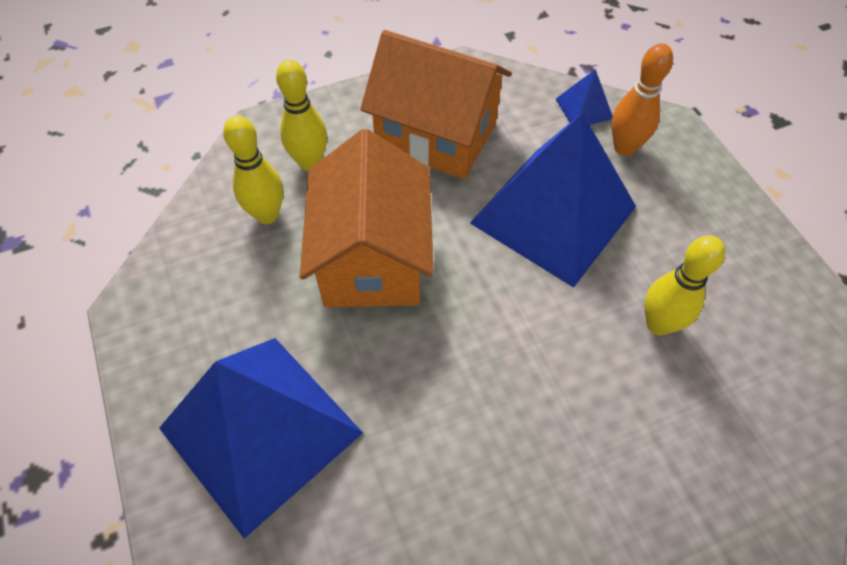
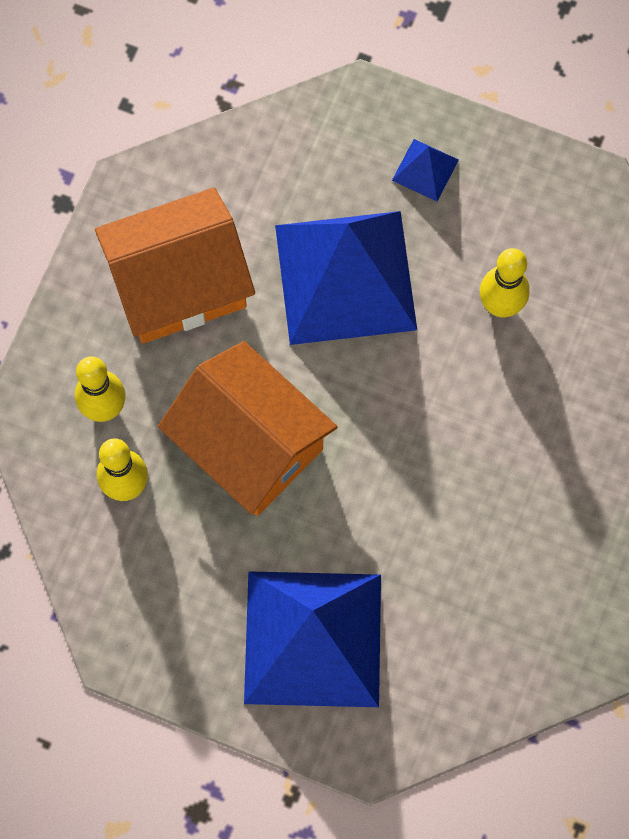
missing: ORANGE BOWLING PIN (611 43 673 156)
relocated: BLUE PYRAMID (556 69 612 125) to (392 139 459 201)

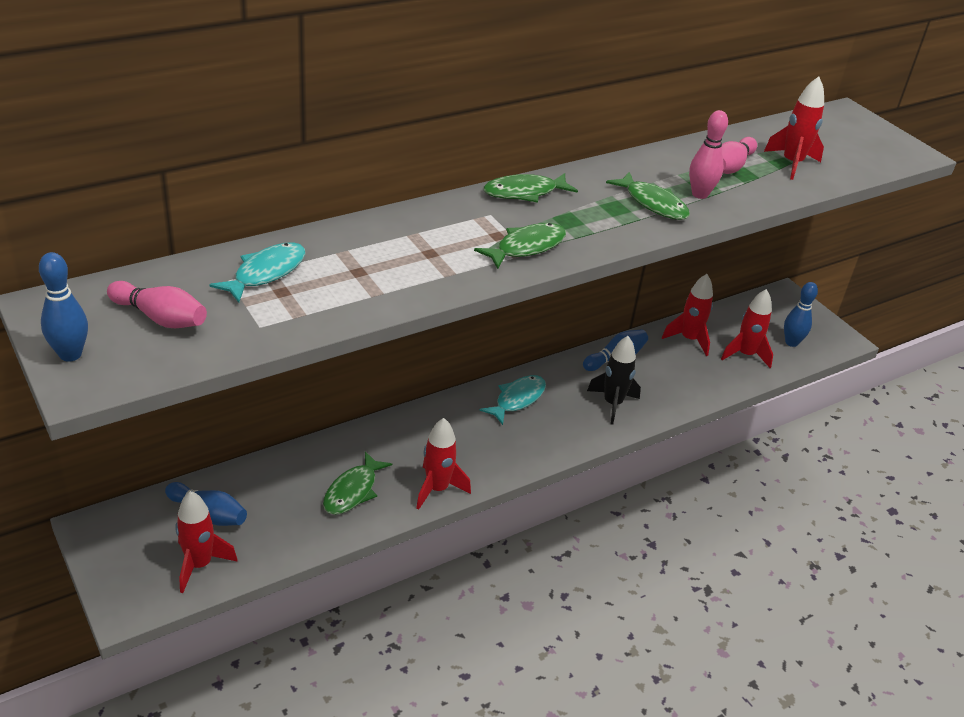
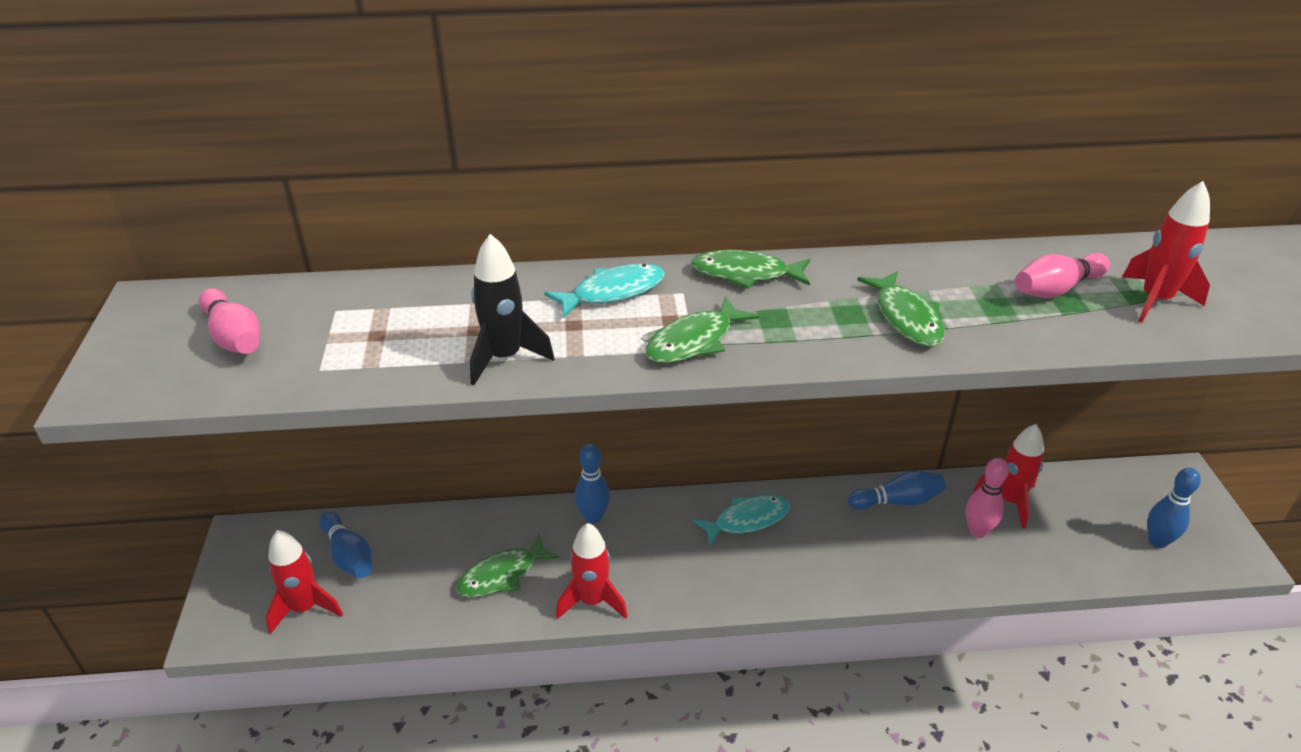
missing: RED ROCKET (721 289 773 368)
relocated: PINK BOWLING PIN (689 110 728 199) to (966 458 1009 538); TURQUOISE FISH (209 242 306 303) to (545 264 665 318); BLUE BOWLING PIN (39 252 88 362) to (575 444 610 523); BLACK ROCKET (587 336 641 425) to (470 234 555 385)
spun: GREEN FISH (474 223 566 269) = (645 296 759 363) 150 degrees clockwise

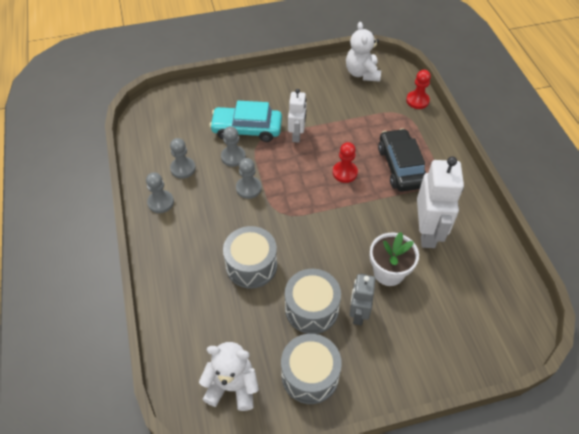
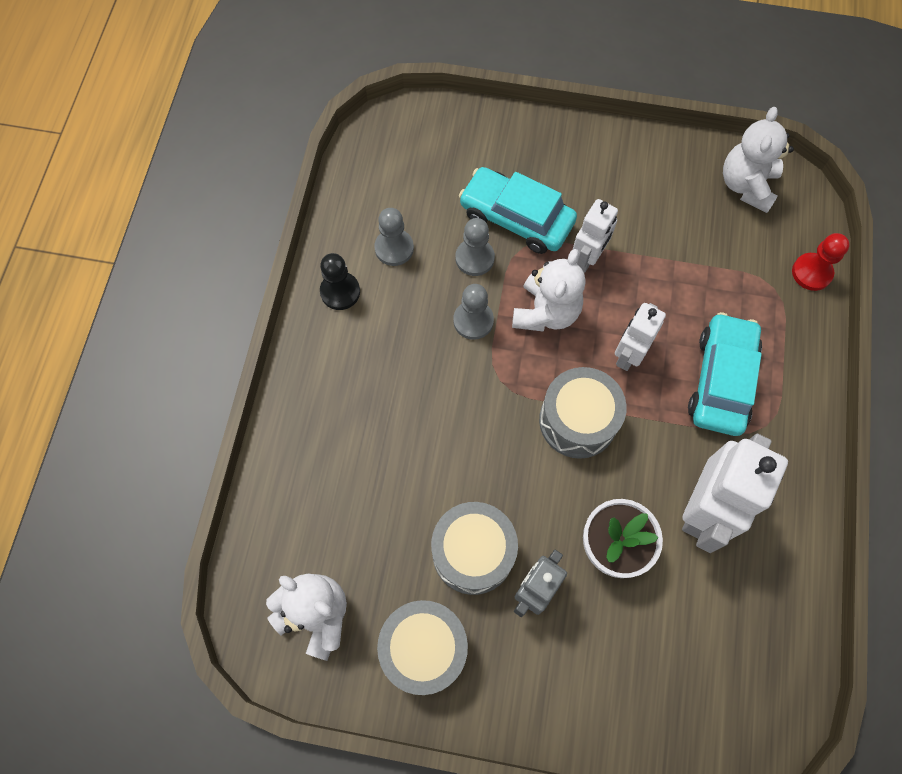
appeared: WHITE TEDDY BEAR (512 249 585 331)
relocated: GREY DRUM (223 226 277 289) to (539 367 627 459)
exchanged: RED PAWN (333 142 358 183) to WHITE ROBOT (615 303 666 371)
colour: BLACK CAR (378 128 426 192) to TURQUOISE CAR (688 312 762 436); GREY PAWN (146 172 174 213) to BLACK PAWN (320 253 360 310)

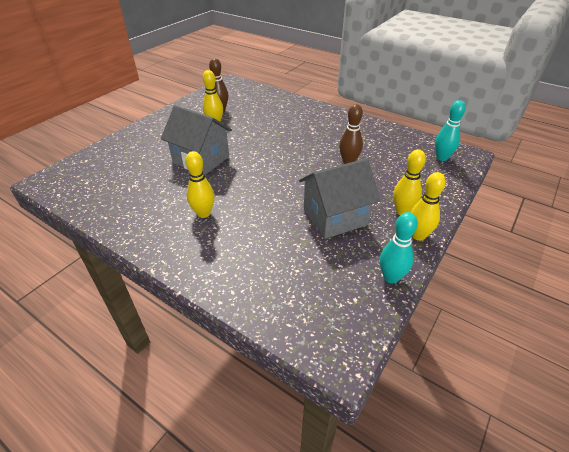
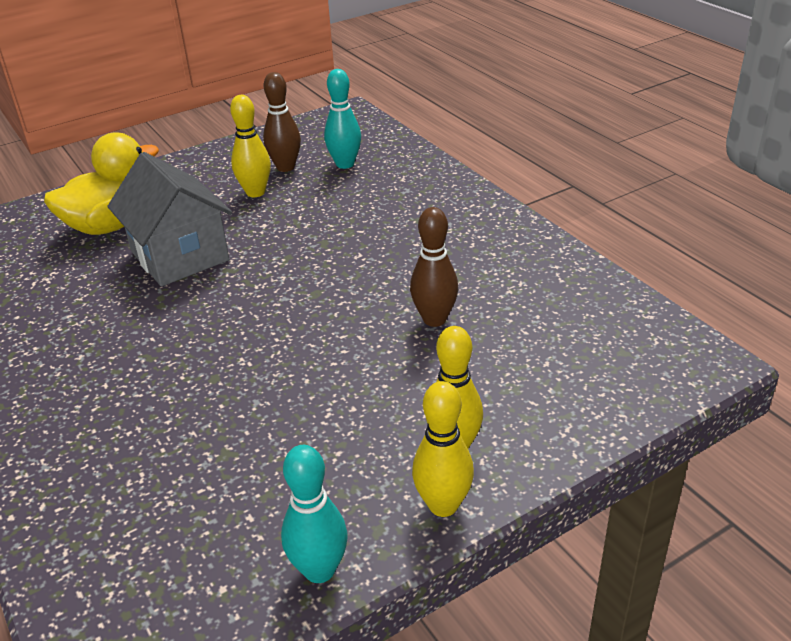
missing: YELLOW BOWLING PIN (185 151 215 218); GREY HOUSE (299 158 381 239)
appeared: YELLOW DUCK (44 132 159 235)
relocated: TURQUOISE BOWLING PIN (435 100 466 161) to (324 69 361 169)

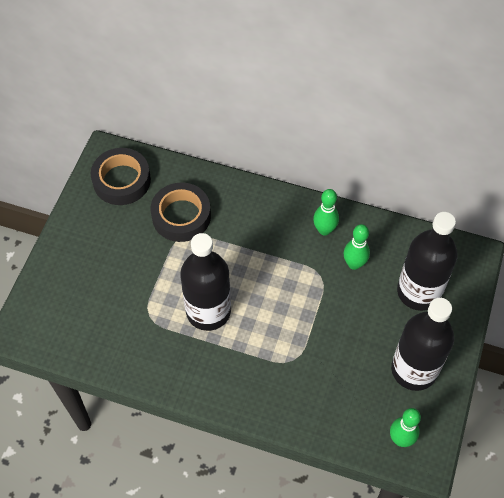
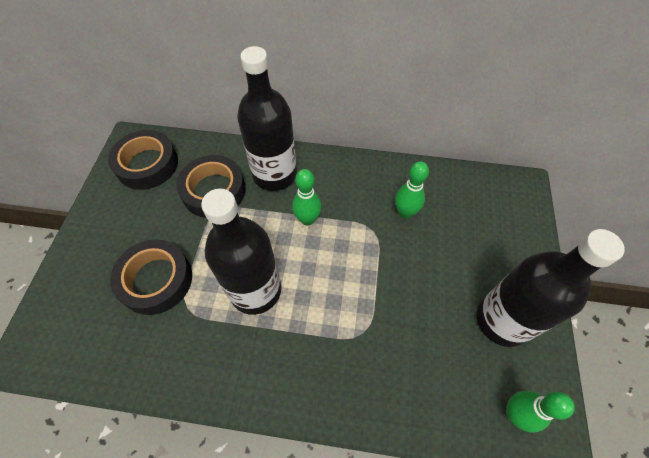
appeared: BLACK TAPE (110 239 192 315)
relocated: GREEN BOWLING PIN (313 189 339 235) to (292 169 322 226); BLACK BOTTLE (397 212 458 311) to (237 46 297 191)

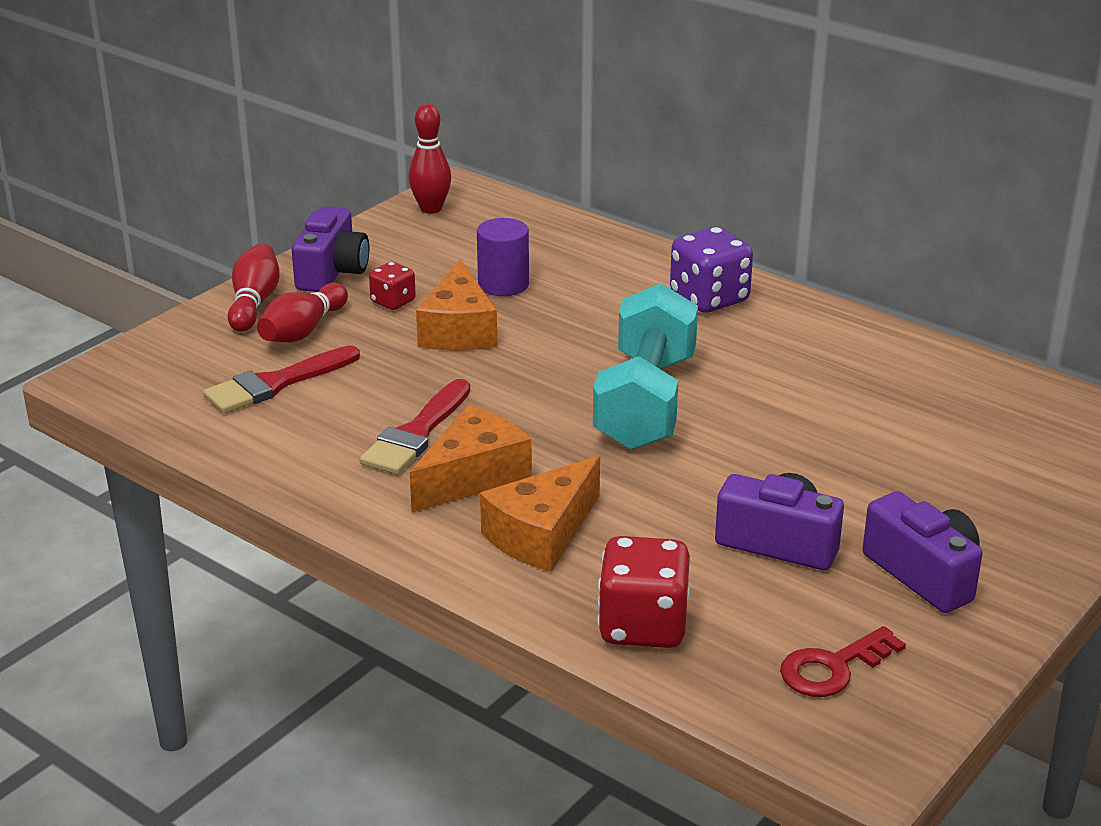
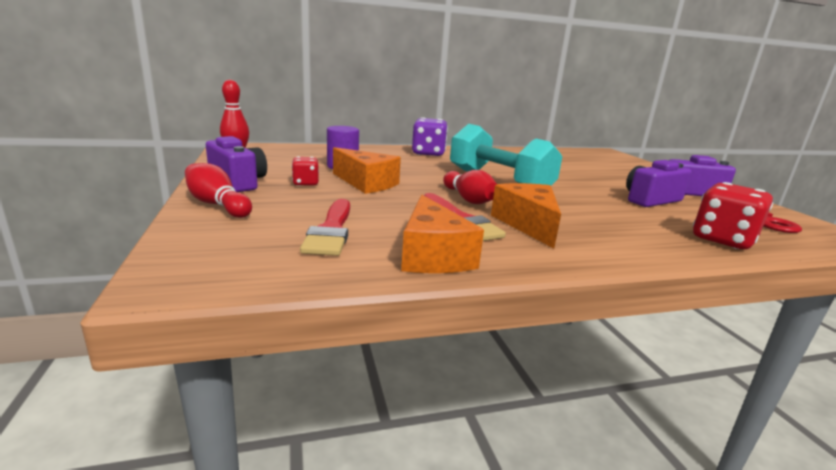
relocated: RED BOWLING PIN (257 283 348 342) to (443 170 497 204); ORANGE CHEESE (480 456 600 572) to (401 195 484 273)

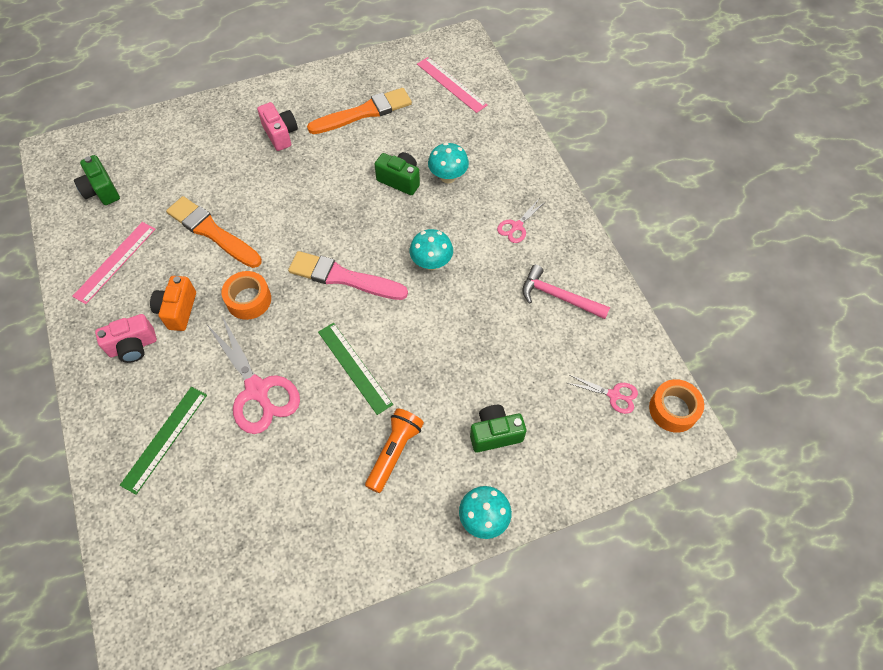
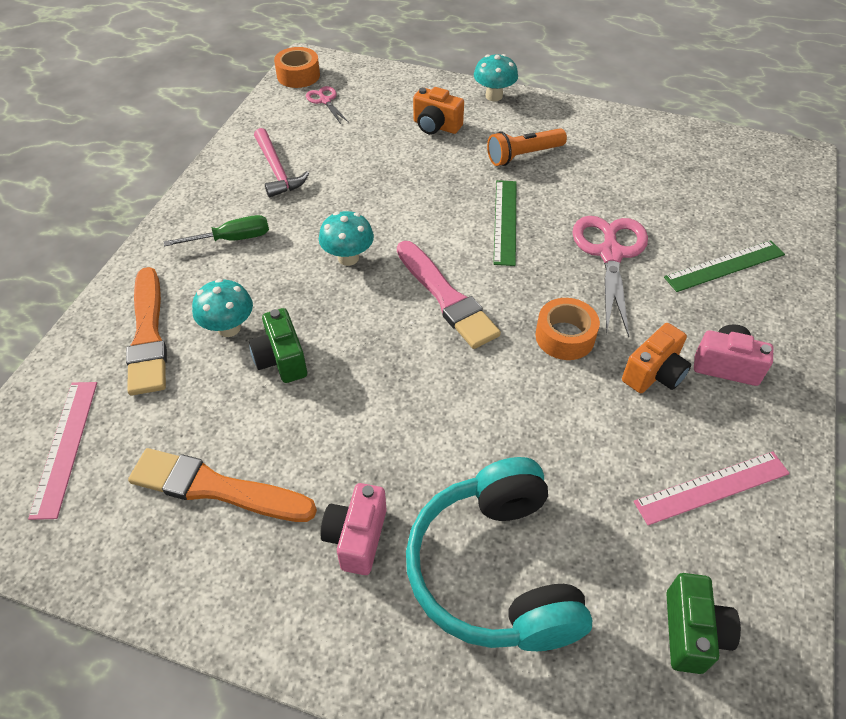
appeared: TURQUOISE HEADPHONES (406 457 592 651)
relocated: ORANGE BRUSH (166 196 262 268) to (126 267 167 396)
exchanged: PINK SCISSORS (497 199 545 243) to GREEN SCREWDRIVER (164 215 269 246)
colour: GREEN CAMERA (470 405 526 452) to ORANGE CAMERA (413 87 464 135)

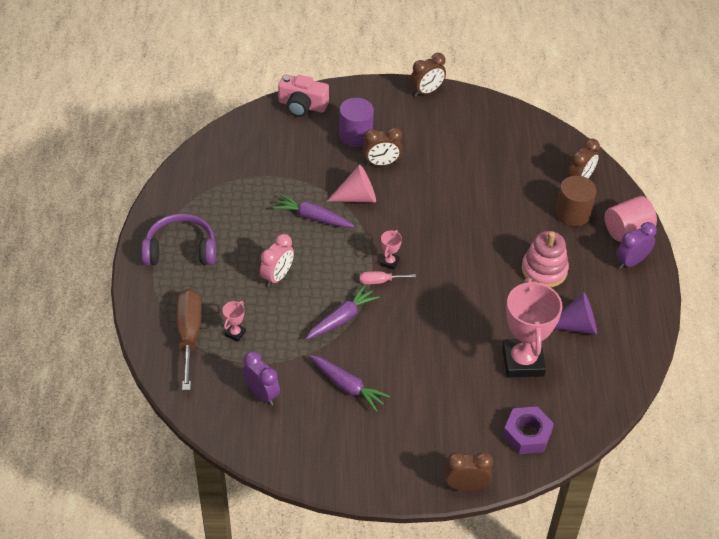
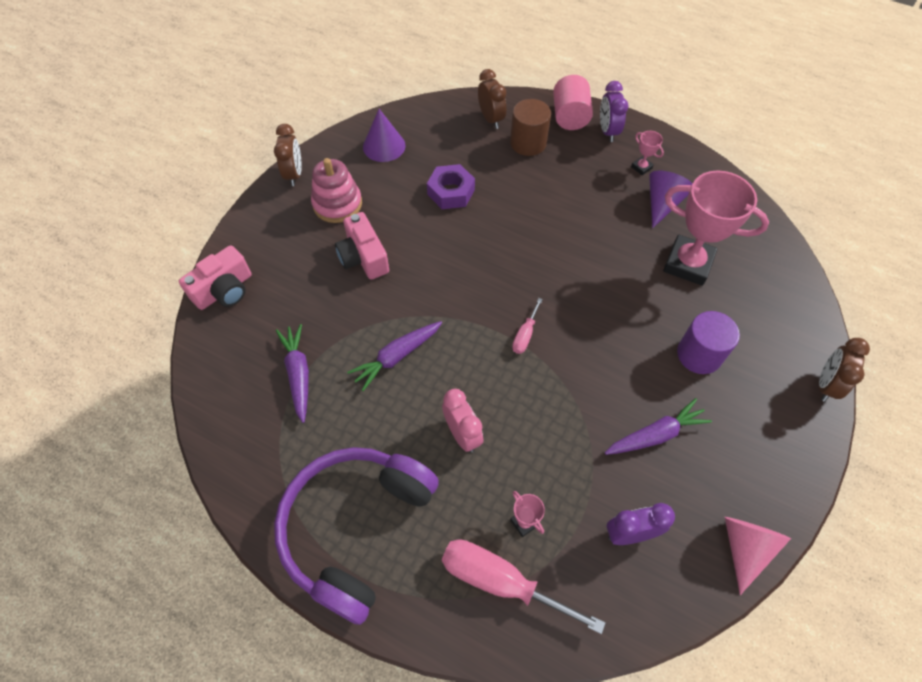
appeared: PURPLE CONE (363 109 406 162)
relocated: PURPLE CYLINDER (339 98 374 147) to (677 311 740 374); PINK CONE (327 165 376 203) to (725 517 791 595); PINK TROPHY (381 230 402 270) to (631 131 664 175); PINK STACKING TOY (522 231 569 288) to (311 158 362 223); PURPLE CARROT (305 284 380 340) to (276 324 309 423); PURPLE NUT (503 406 554 454) to (427 164 475 209)
exchanged: BROWN CLOCK (363 127 402 166) to PINK CAMERA (335 212 389 279)
colour: BROWN SCREWDRIVER (176 289 202 391) to PINK SCREWDRIVER (442 539 606 634)
size: PURPLE HEADPHONES (142 213 216 265) = (274 447 439 625) x1.51

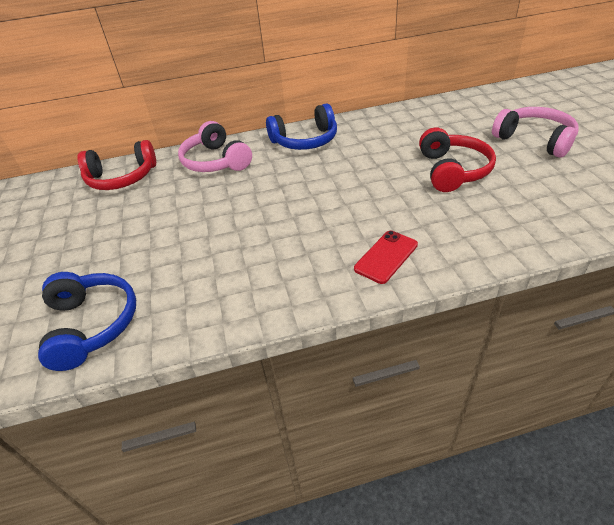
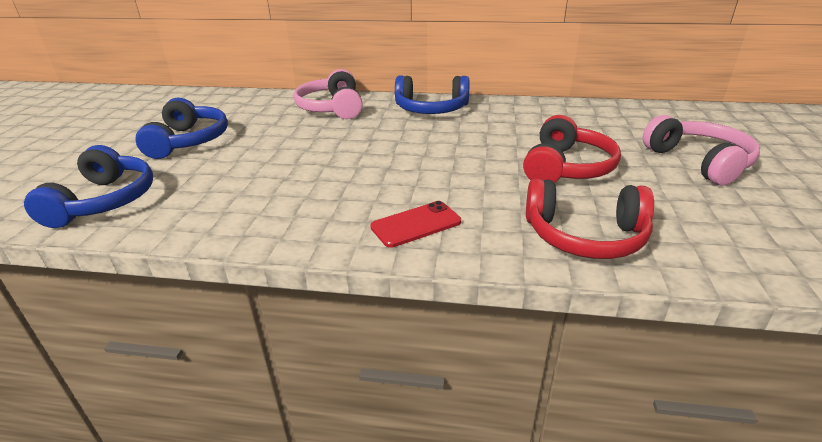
appeared: BLUE HEADPHONES (136 98 228 159)
relocated: RED HEADPHONES (77 140 156 190) to (526 178 654 259)

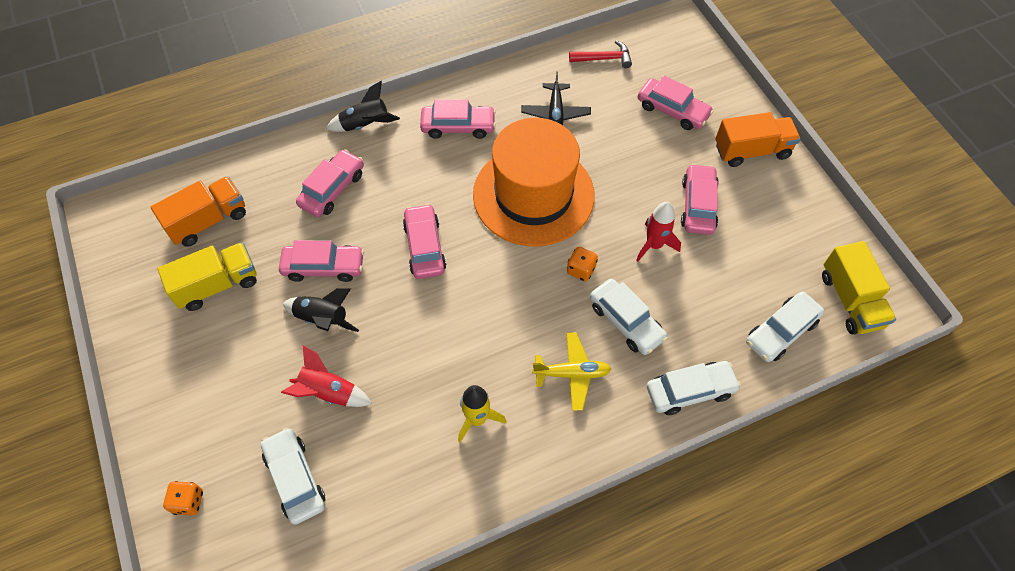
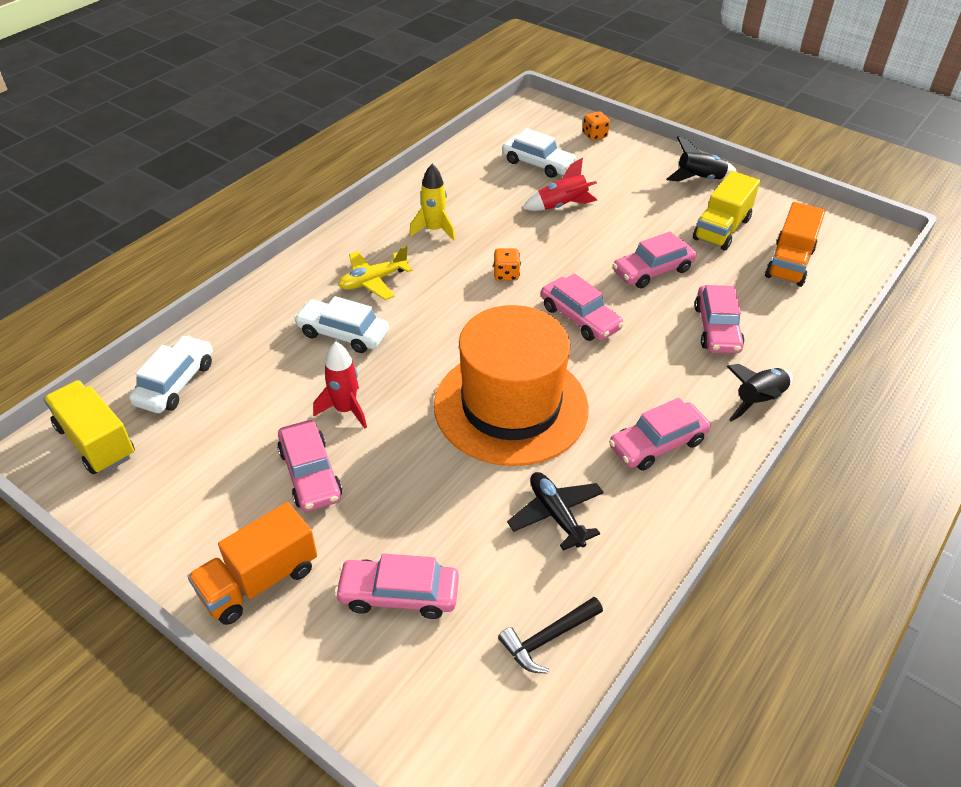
missing: WHITE CAR (647 361 741 415)
relocated: ORANGE DICE (567 247 598 282) to (493 248 521 281); BLACK ROCKET (282 288 359 332) to (666 136 738 182)
colour: RED HAMMER (569 40 632 68) to BLACK HAMMER (498 597 603 674)

